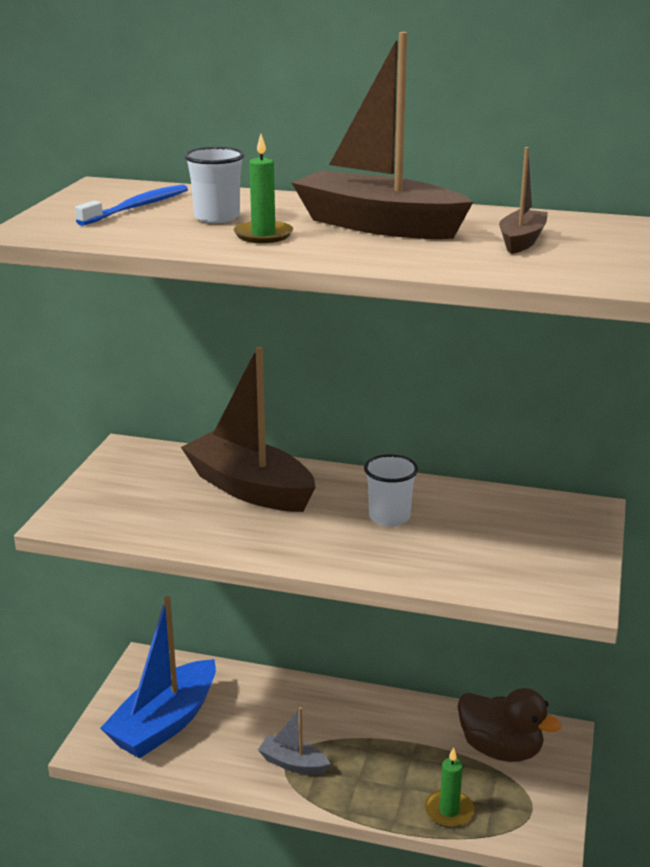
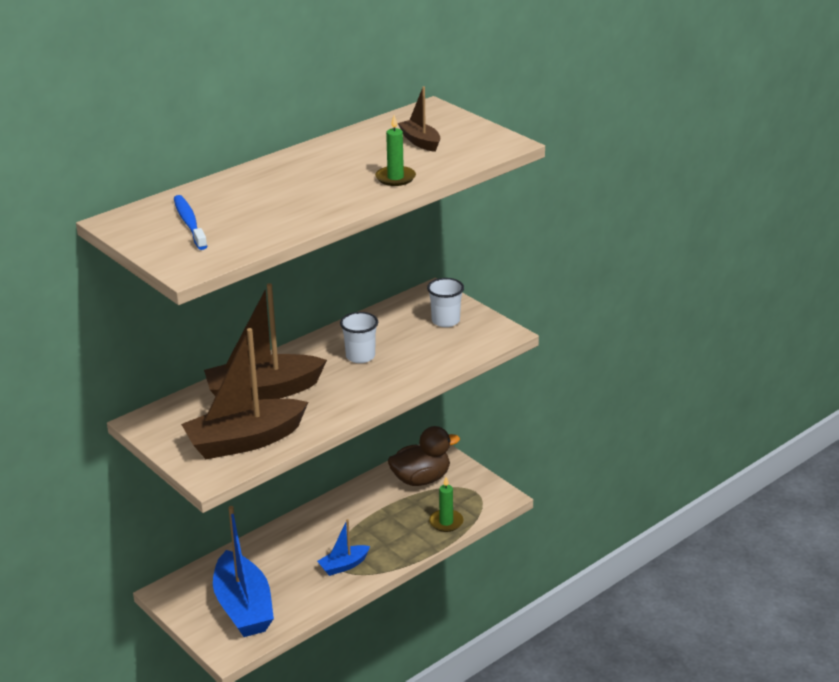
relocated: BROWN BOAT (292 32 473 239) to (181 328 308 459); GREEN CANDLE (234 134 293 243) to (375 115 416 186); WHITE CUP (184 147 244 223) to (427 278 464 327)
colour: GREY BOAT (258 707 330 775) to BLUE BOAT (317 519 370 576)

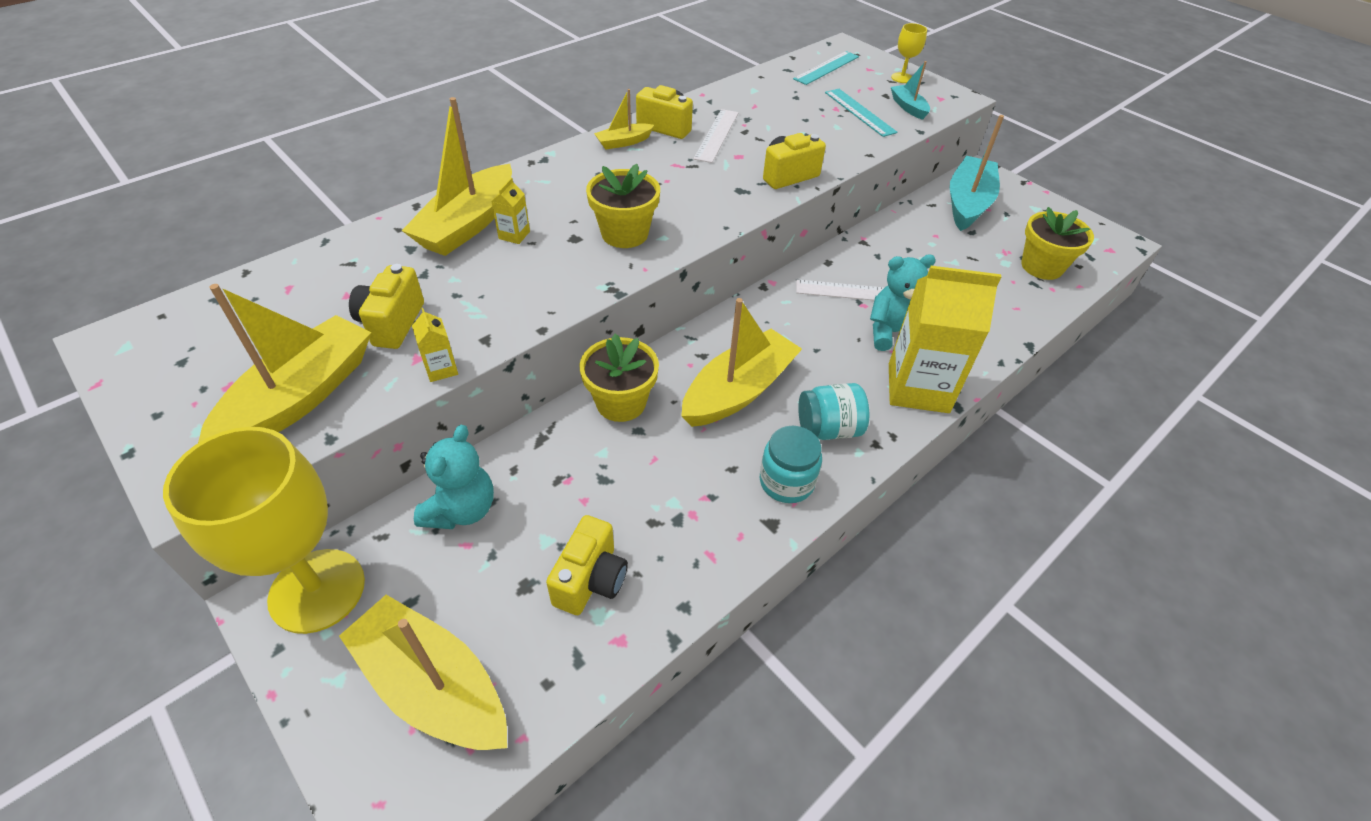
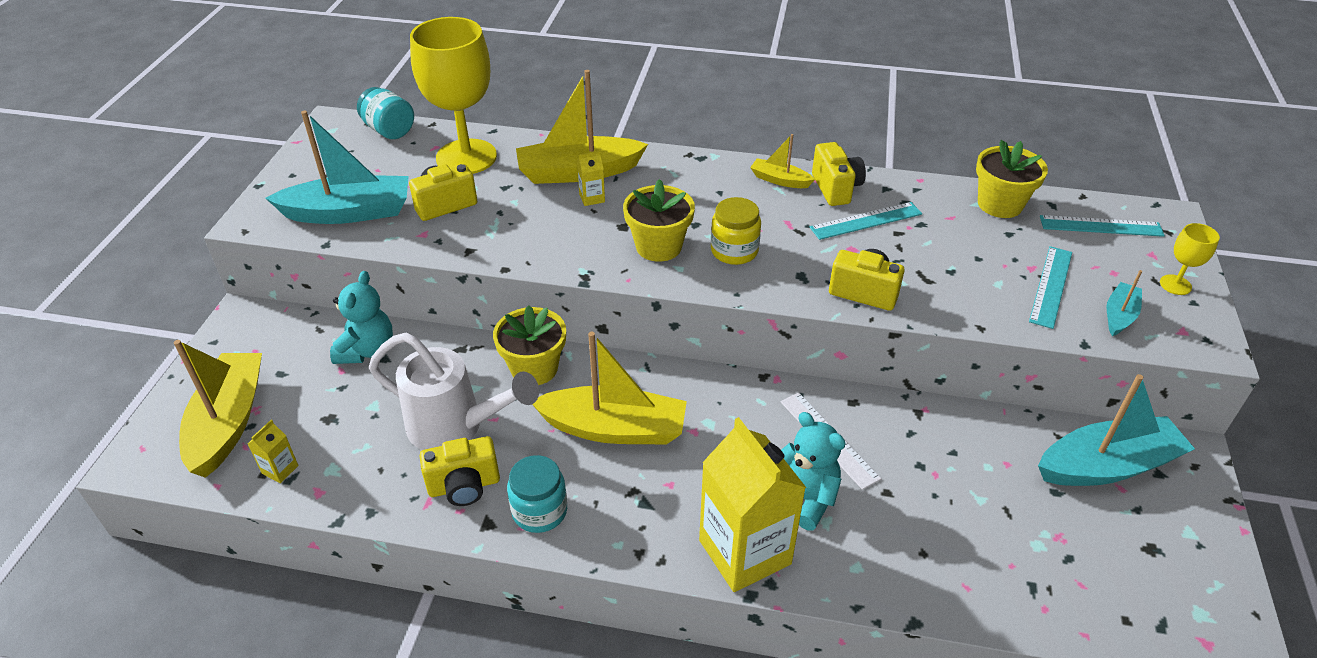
appeared: YELLOW JAR (711 197 761 265); WHITE WATERING CAN (369 332 539 450)
relocated: YELLOW FLOWER POT (1021 207 1094 280) to (976 140 1048 218); YELLOW CARTON (412 308 458 382) to (248 420 298 483); TURQUOISE JAR (798 383 869 440) to (357 87 414 139); YELLOW GOBLET (163 427 365 634) to (410 17 497 174); YELLOW CAMERA (546 515 628 615) to (420 436 500 506)
colour: WHITE RULER (693 109 739 163) to TURQUOISE RULER (810 202 922 240); YELLOW BOAT (198 284 372 443) to TURQUOISE BOAT (265 111 409 224)
spun: TURQUOISE TEDDY BEAR (414 425 494 529) = (330 271 393 364) 60 degrees counterclockwise

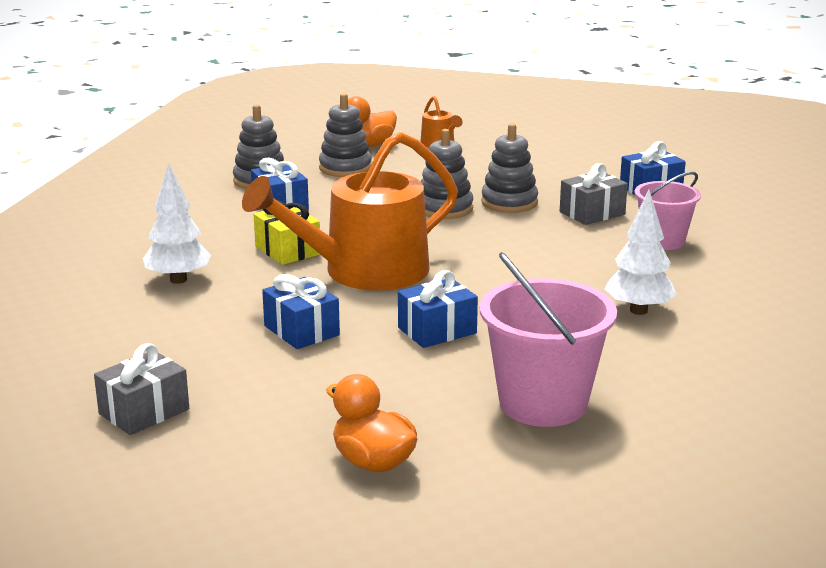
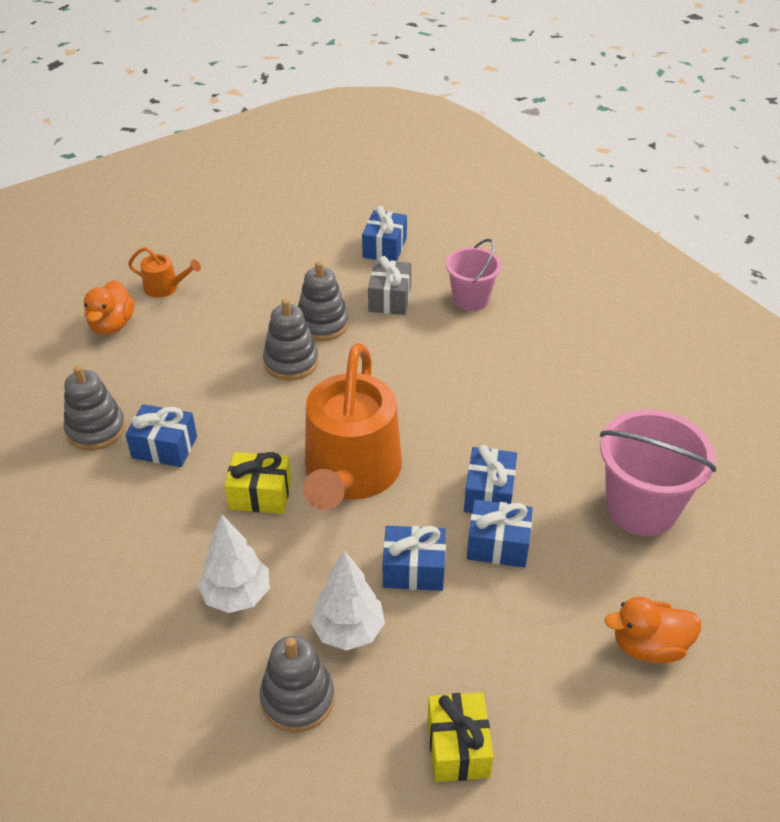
appeared: BLUE GIFT (467 499 533 567)
relocated: GREY STACKING TOY (319 94 372 177) to (260 636 334 732); WHITE TREE (604 190 677 315) to (311 550 385 651)
colour: GREY GIFT (94 343 189 435) to YELLOW GIFT (427 692 494 782)

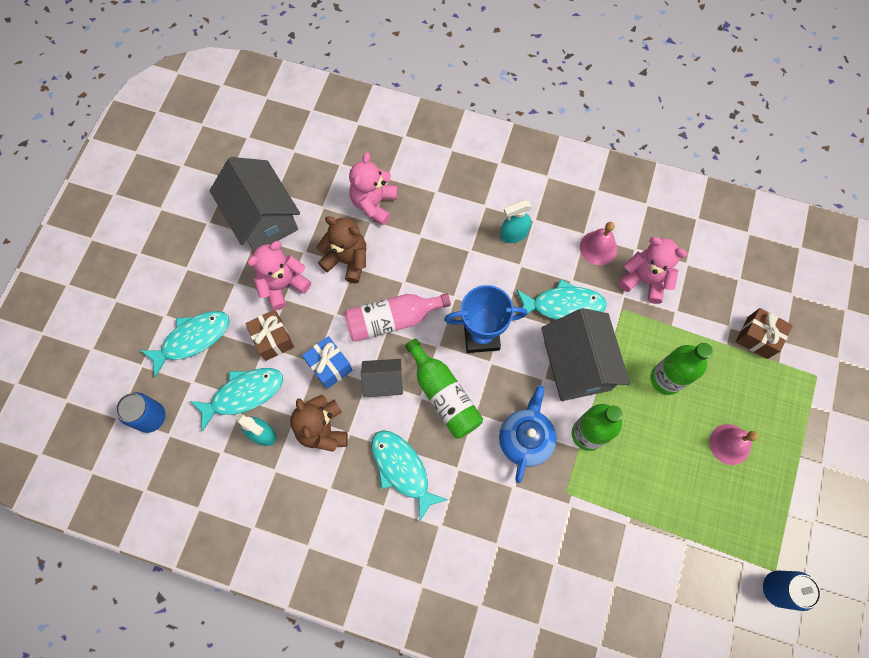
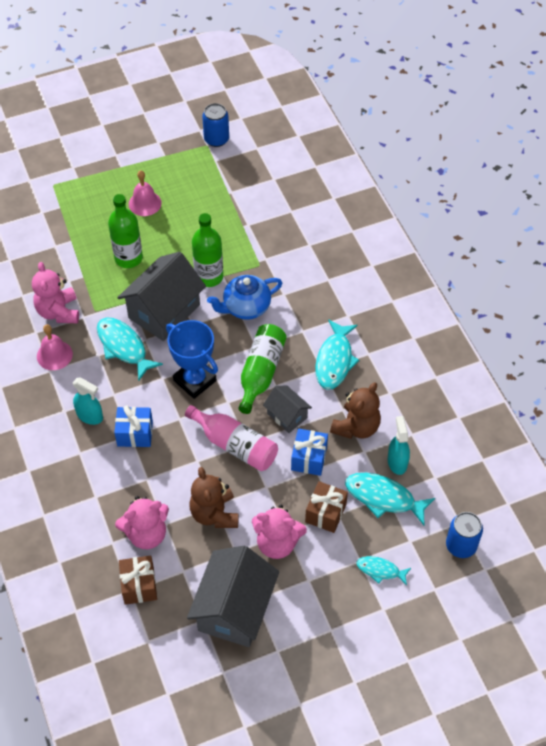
appeared: BLUE GIFT (114 406 153 447)
relocated: BROWN GIFT (736 308 793 359) to (119 556 157 605)
size: TURQUOISE FISH (140 311 230 378) = (357 556 411 585) x0.58

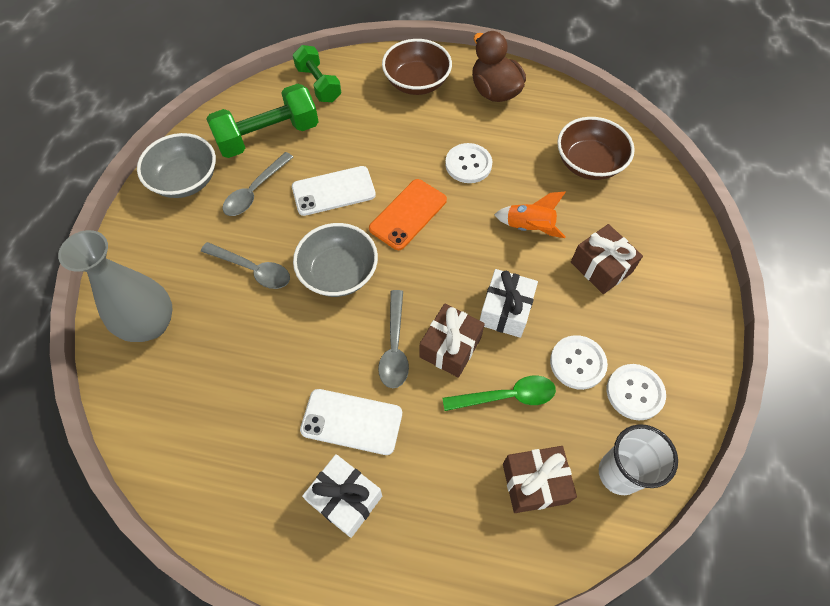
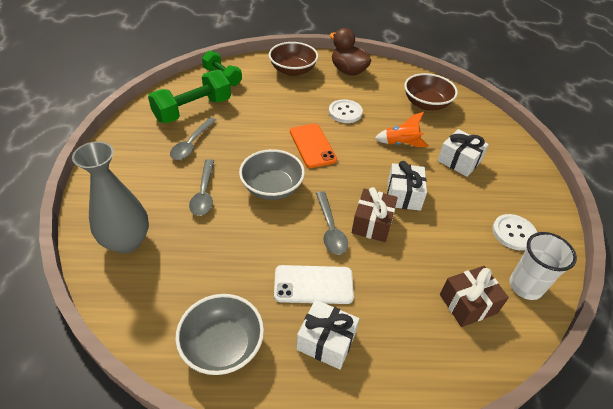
missing: WHITE PHONE (292 166 376 216); WHITE BUTTON (550 335 608 390); GREEN SPOON (442 375 556 411)
relocated: GREY BOWL (137 133 216 198) to (175 294 264 375)
colour: BROWN GIFT (571 224 643 294) to WHITE GIFT (437 129 489 177)
spun: ORANGE PHONE (369 179 447 250) = (290 124 337 168) 45 degrees counterclockwise; GREY SPOON (201 242 290 289) = (189 159 214 216) 75 degrees clockwise

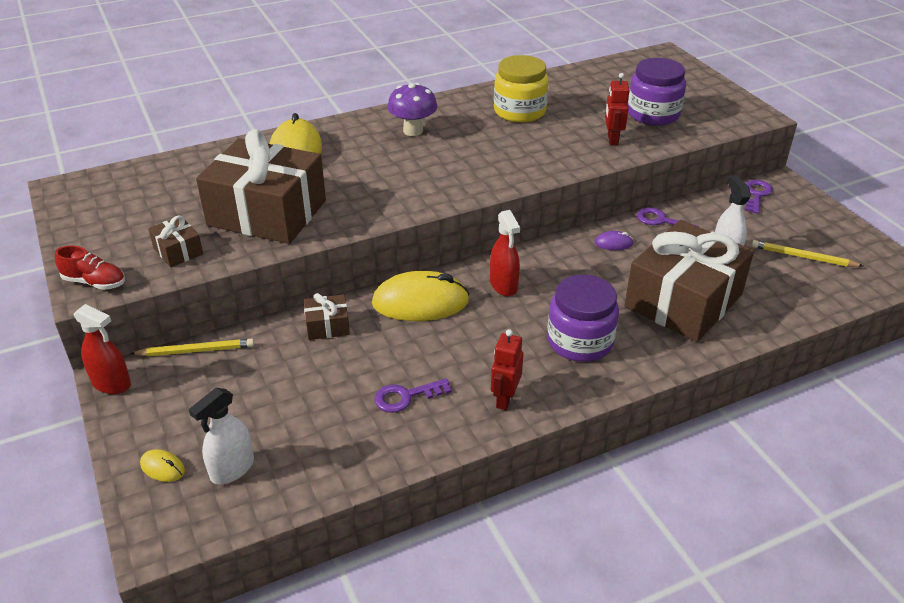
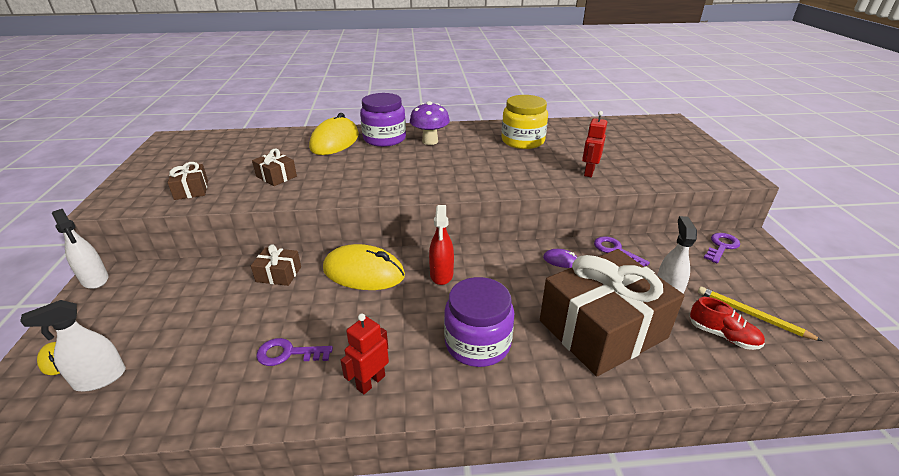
missing: YELLOW PENCIL (130 339 254 356)
relocated: PURPLE JAR (628 58 686 125) to (360 93 406 147); RED SHOE (55 245 125 290) to (690 297 765 350)
colour: RED SPRAY BOTTLE (74 304 131 394) to WHITE SPRAY BOTTLE (52 209 108 289)
size: BROWN GIFT (196 129 326 244) = (252 148 297 186) x0.42

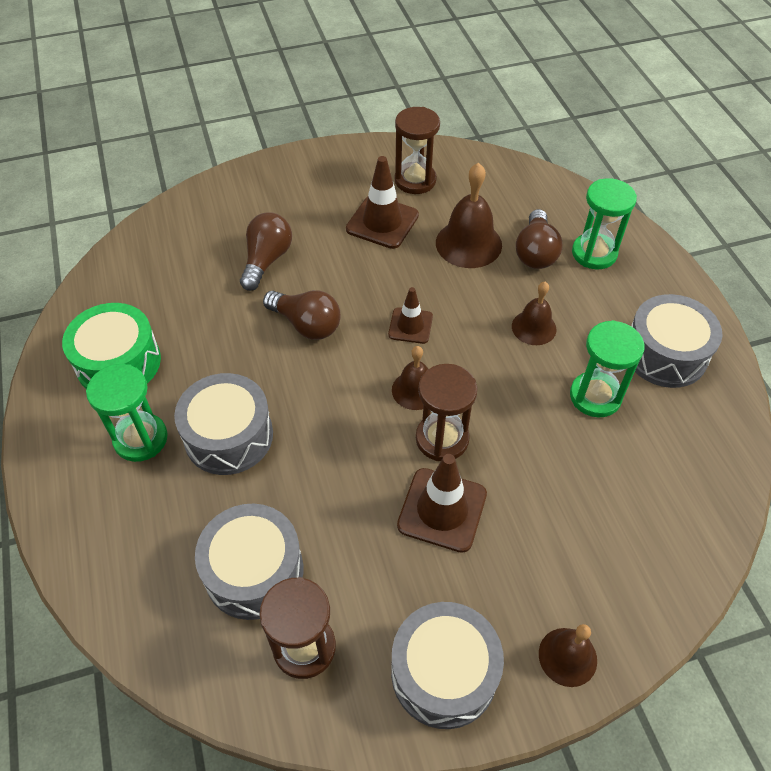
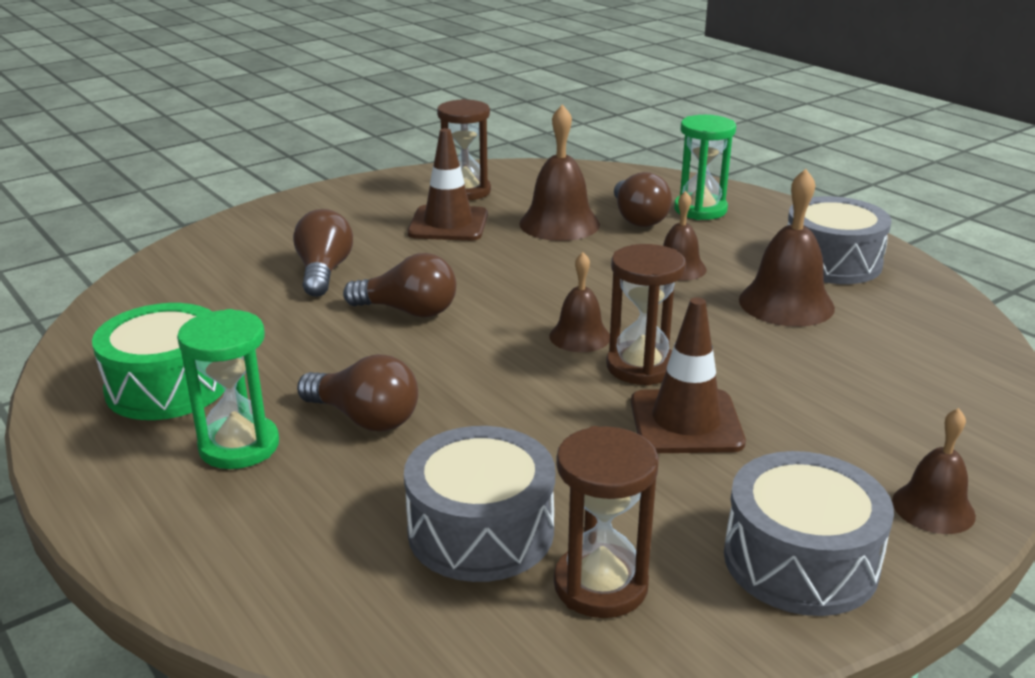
missing: BROWN TRAFFIC CONE (388 287 433 344)
exchanged: GREEN HOURGLASS (570 320 644 418) to BROWN BELL (739 169 835 327); GREY DRUM (174 373 273 475) to BROWN LIGHT BULB (297 354 418 431)

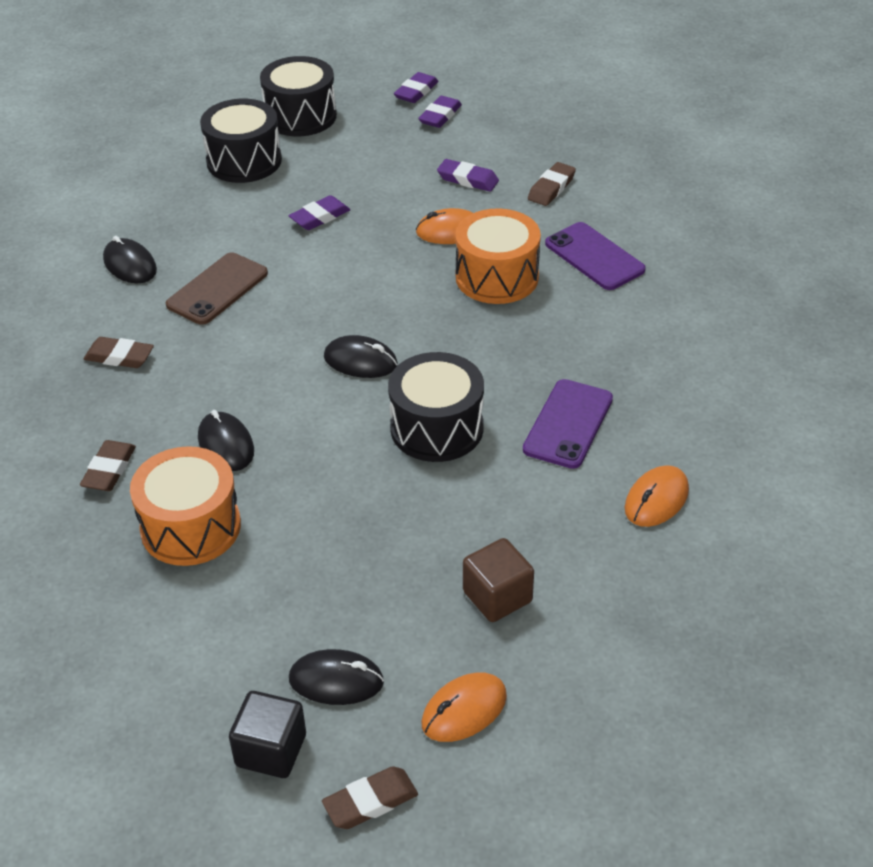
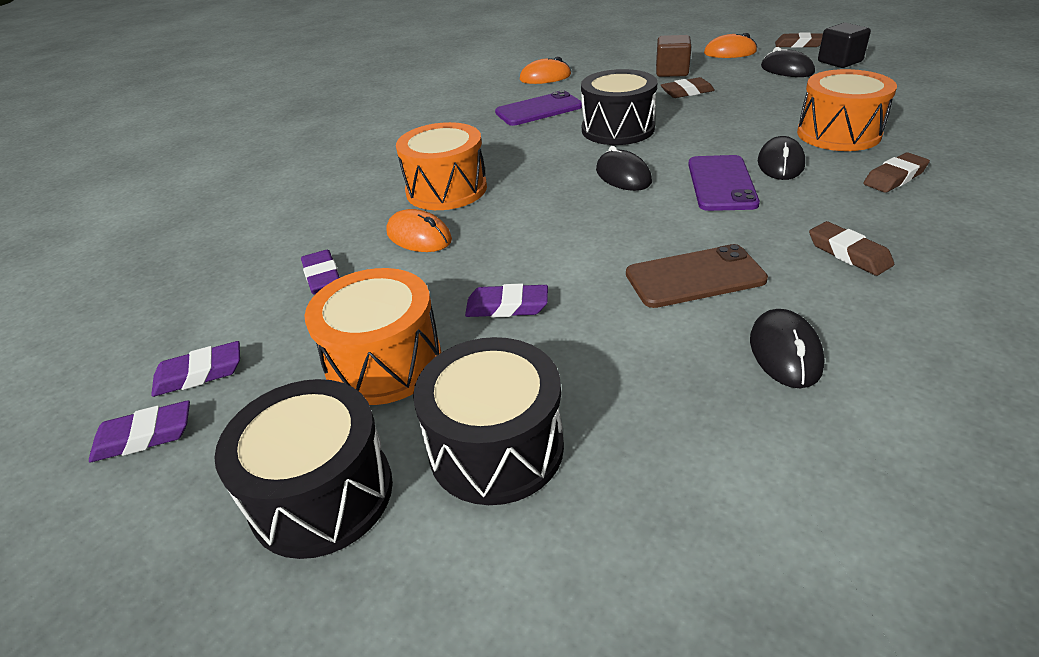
appeared: ORANGE DRUM (304 268 441 405)
relocated: BROWN ERASER (528 162 576 206) to (661 77 715 98); PURPLE PHONE (545 222 646 290) to (688 155 760 211)

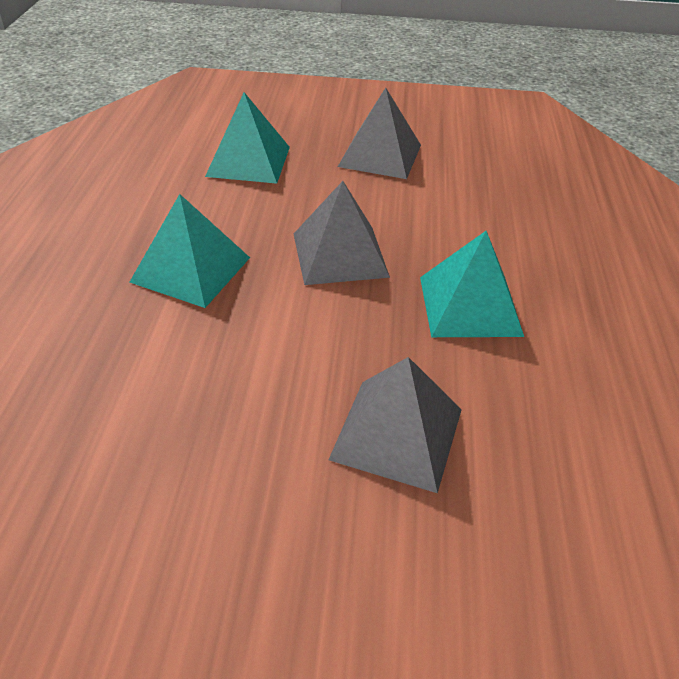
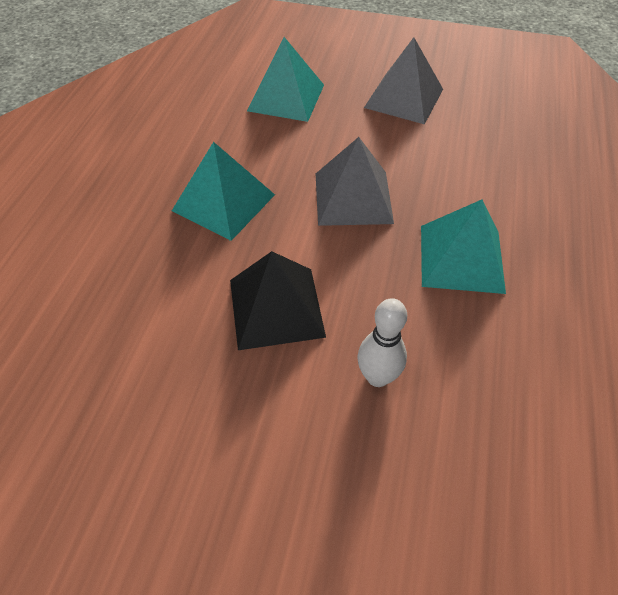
appeared: BLACK PYRAMID (230 251 326 350)
exchanged: GREY PYRAMID (329 357 462 493) to WHITE BOWLING PIN (358 298 407 387)

